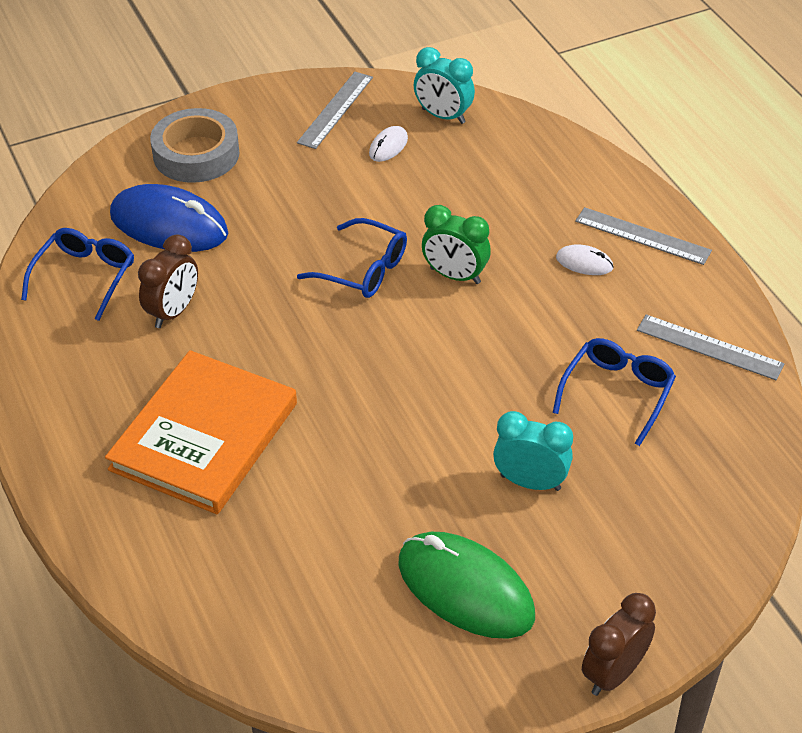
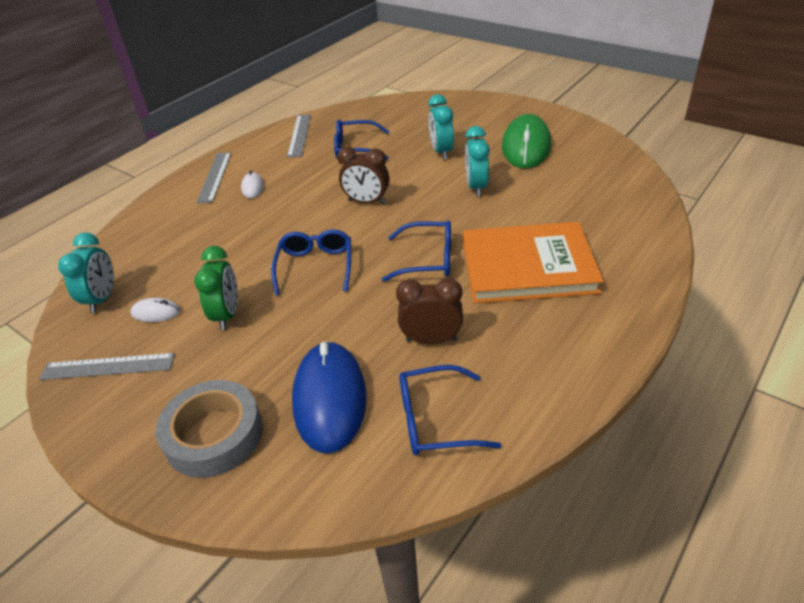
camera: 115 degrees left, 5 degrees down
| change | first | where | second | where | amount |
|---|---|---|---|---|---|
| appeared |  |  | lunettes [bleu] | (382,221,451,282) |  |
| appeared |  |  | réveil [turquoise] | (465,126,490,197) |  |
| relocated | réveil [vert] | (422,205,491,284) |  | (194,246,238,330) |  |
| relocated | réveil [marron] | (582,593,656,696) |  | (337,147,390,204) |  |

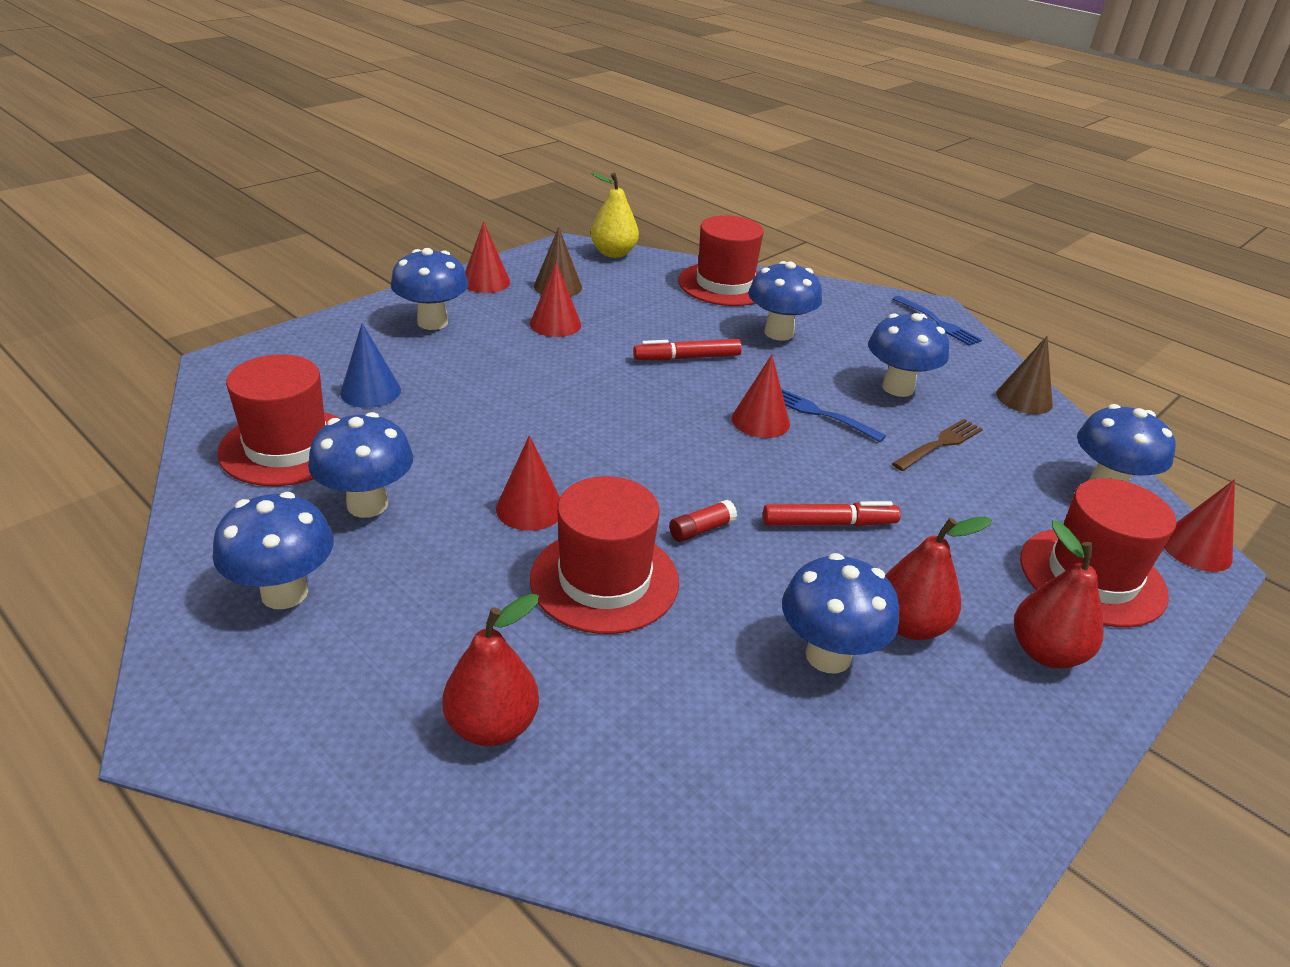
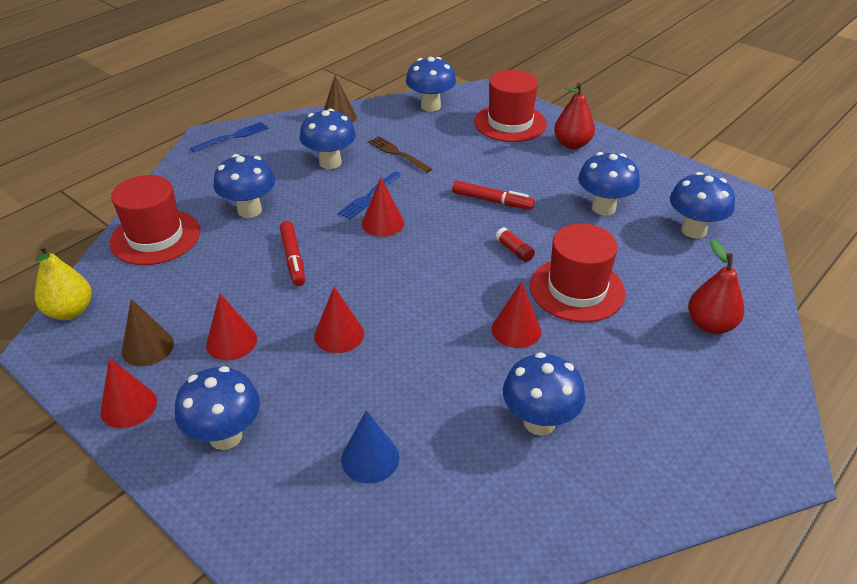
camera: 90 degrees left, 5 degrees up
| change | first | where | second | where | amount |
|---|---|---|---|---|---|
| missing | chapeau [rouge] | (217,354,340,486) |  |  |  |
| missing | poire [rouge] | (885,517,992,640) |  |  |  |
| relocated | champignon [bleu] | (213,492,334,609) |  | (670,172,735,239) |  |
| relocated | cône [rouge] | (1164,479,1235,572) |  | (314,287,364,353) |  |
| spun | feutre [rouge] | (763,501,901,526) |  | (452,180,535,210) | 120 degrees clockwise |

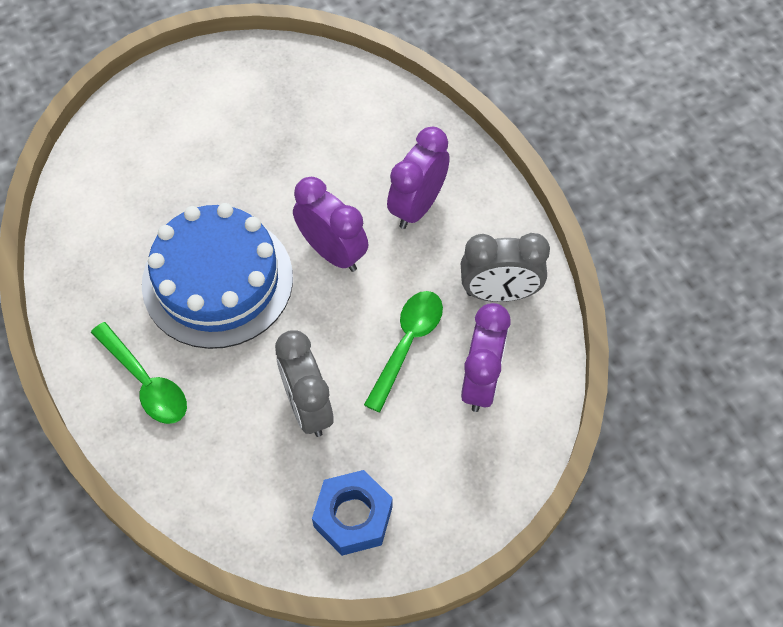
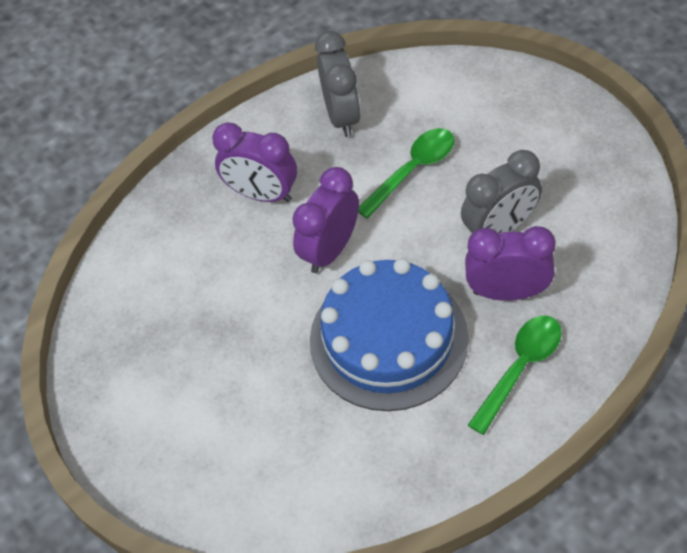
camera: 95 degrees left, 5 degrees down
| change | first | where | second | where | amount |
|---|---|---|---|---|---|
| missing | écrou [bleu] | (312,470,393,556) |  |  |  |
| relocated | réveil [violet] | (461,303,511,412) |  | (465,226,556,301) |  |
| spun | cuillère [vert] | (364,291,443,412) |  | (358,128,455,219) | 120 degrees clockwise |

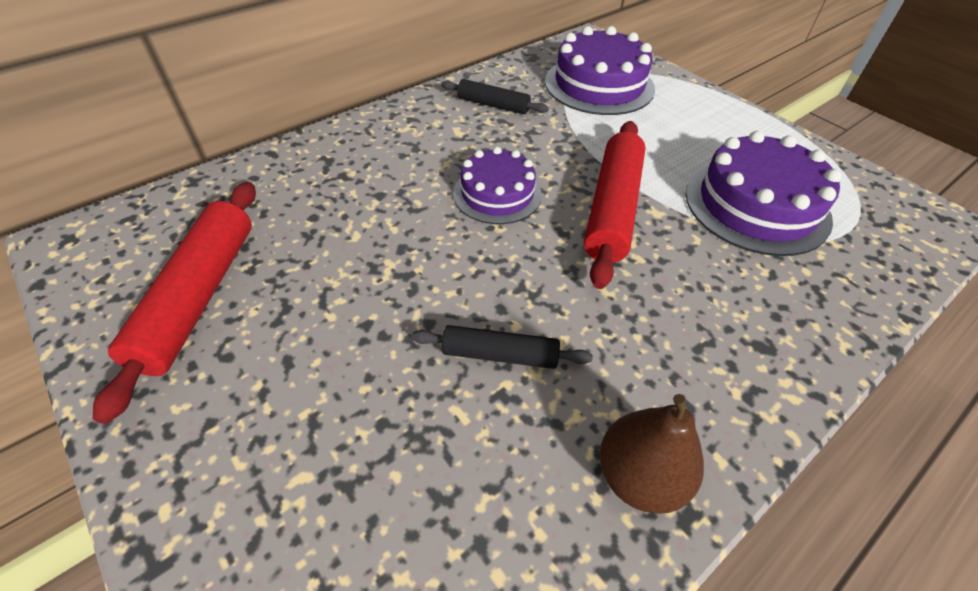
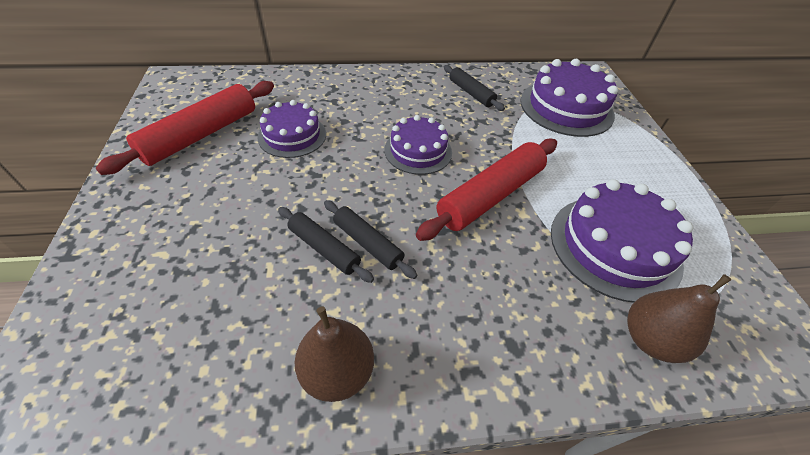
camera: 30 degrees right, 0 degrees up
| change | first | where | second | where | amount |
|---|---|---|---|---|---|
| appeared |  |  | gâteau [violet] | (257,100,326,158) |  |
| appeared |  |  | rouleau à pâtisserie [noir] | (324,200,417,279) |  |
| appeared |  |  | poire [marron] | (627,274,732,363) |  |

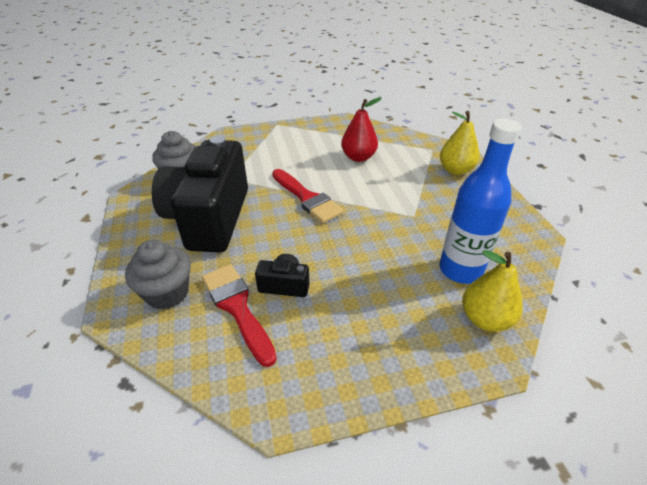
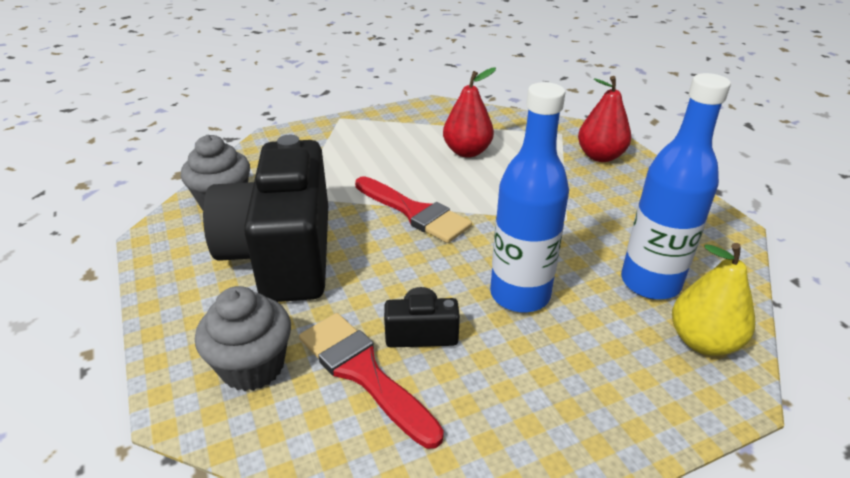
camera: 10 degrees left, 5 degrees down
| change | first | where | second | where | amount |
|---|---|---|---|---|---|
| appeared |  |  | bouteille [bleu] | (490,82,569,312) |  |
| colour | poire [jaune] | (440,111,480,175) | poire [rouge] | (578,76,631,162) |  |

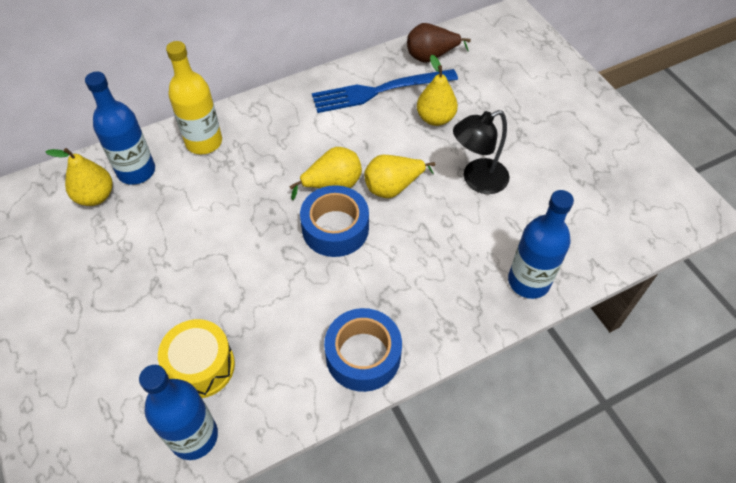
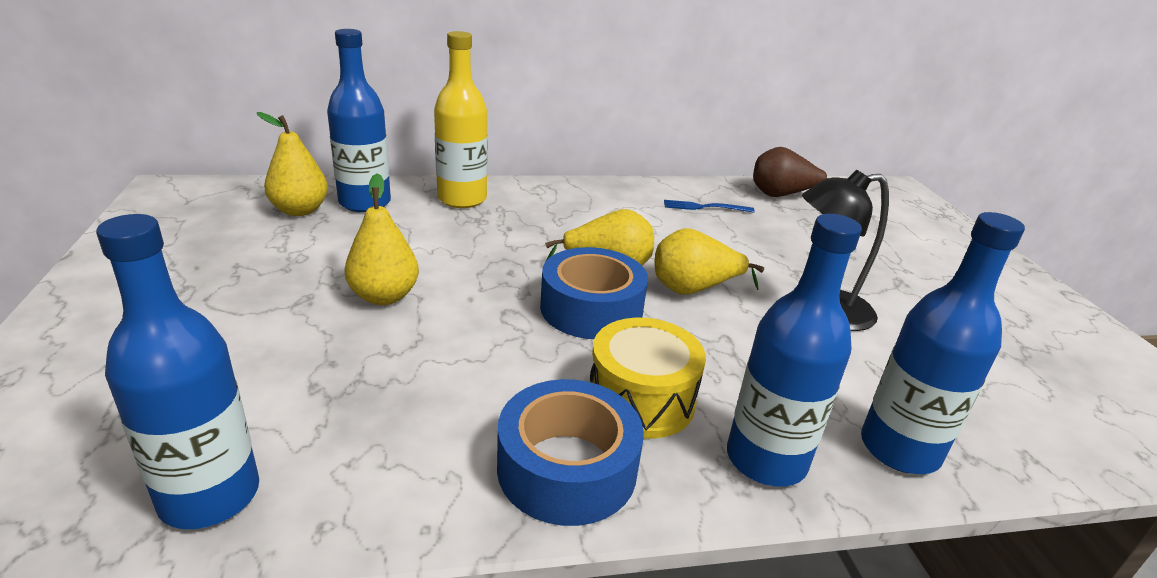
camera: 15 degrees right, 25 degrees down
| change | first | where | second | where | amount |
|---|---|---|---|---|---|
| appeared |  |  | bouteille [bleu] | (727,214,862,487) |  |
| relocated | tambour [jaune] | (158,319,235,398) |  | (590,318,706,439) |  |
| relocated | poire [jaune] | (417,55,458,126) |  | (344,174,419,305) |  |
| size | fourchette [bleu] | (312,69,458,113) |  | (664,200,754,213) | x0.46 |

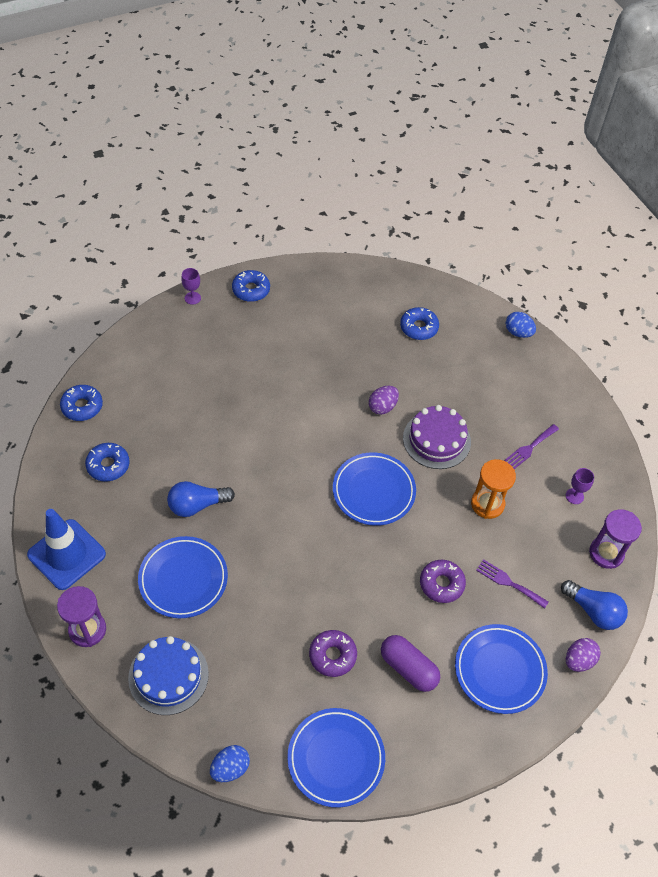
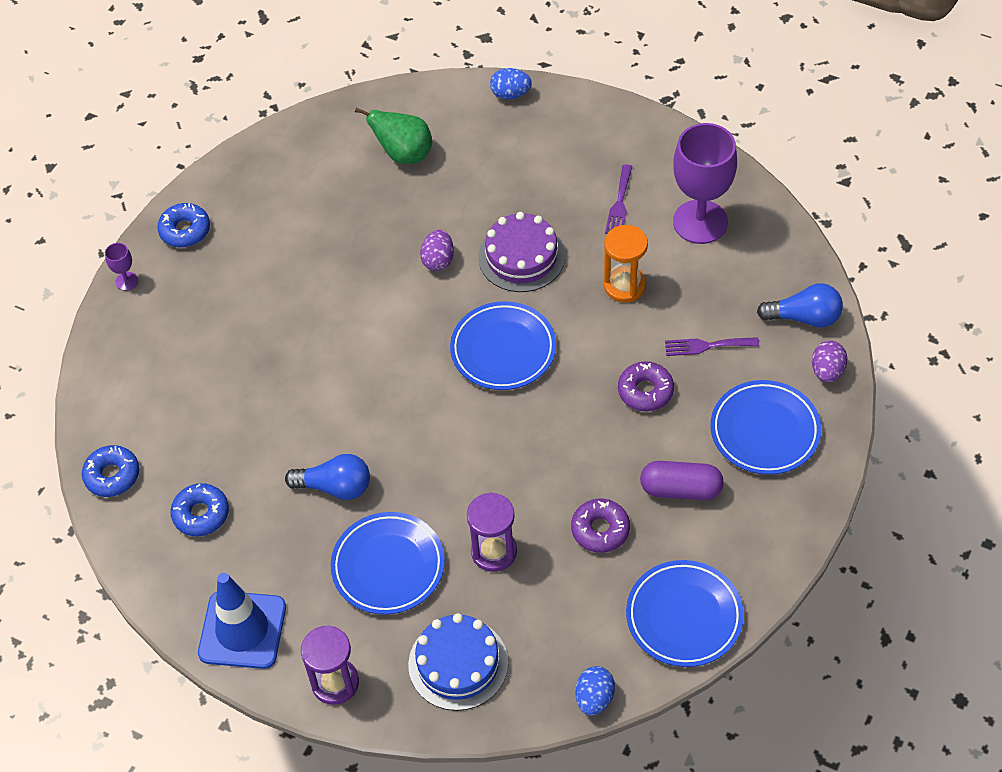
camera: 30 degrees left, 0 degrees up
| change | first | where | second | where | amount |
|---|---|---|---|---|---|
| relocated | sablier [violet] | (589,509,642,569) |  | (467,492,517,572) |  |
| exchanged | beignet [bleu] | (400,307,439,340) | poire [vert] | (355,108,432,164) |  |
| spun | ampoule [bleu] | (167,481,235,517) |  | (285,454,370,500) | 120 degrees counterclockwise |
| size | verre à pied [violet] | (566,468,594,504) |  | (673,123,737,244) | x2.43 |

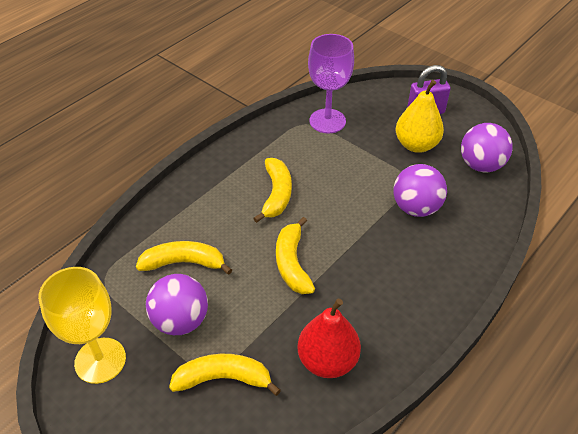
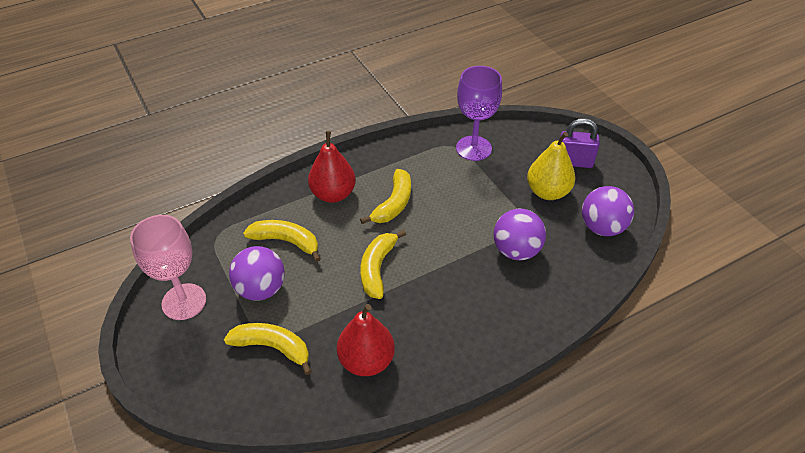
camera: 20 degrees right, 0 degrees up
| change | first | where | second | where | amount |
|---|---|---|---|---|---|
| appeared |  |  | poire [rouge] | (308,131,356,203) |  |
| colour | verre à pied [jaune] | (38,267,126,384) | verre à pied [rose] | (130,215,206,320) |  |

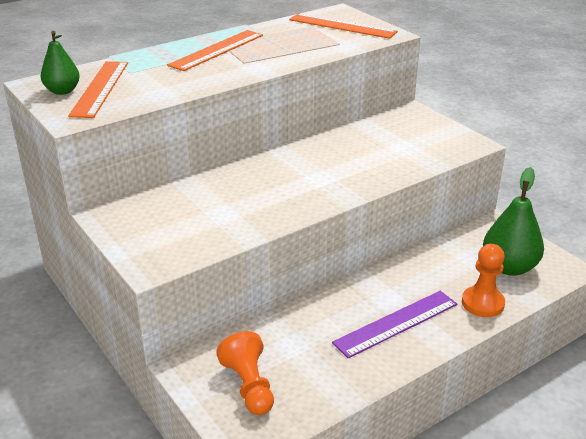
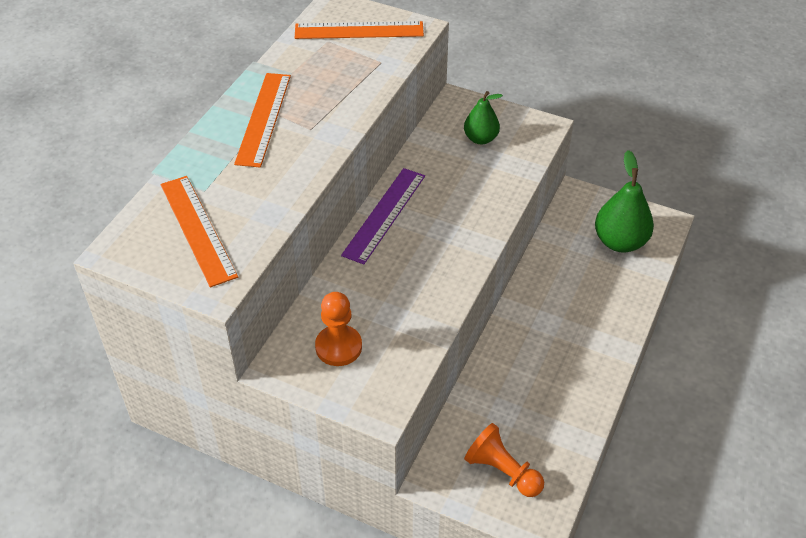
camera: 30 degrees left, 15 degrees up
| change | first | where | second | where | amount |
|---|---|---|---|---|---|
| relocated | poire [vert] | (41,31,80,95) |  | (464,91,503,144) |  |
| relocated | règle [violet] | (332,291,457,358) |  | (341,168,425,264) |  |
| relocated | pion [orange] | (462,244,505,317) |  | (315,292,362,366) |  |

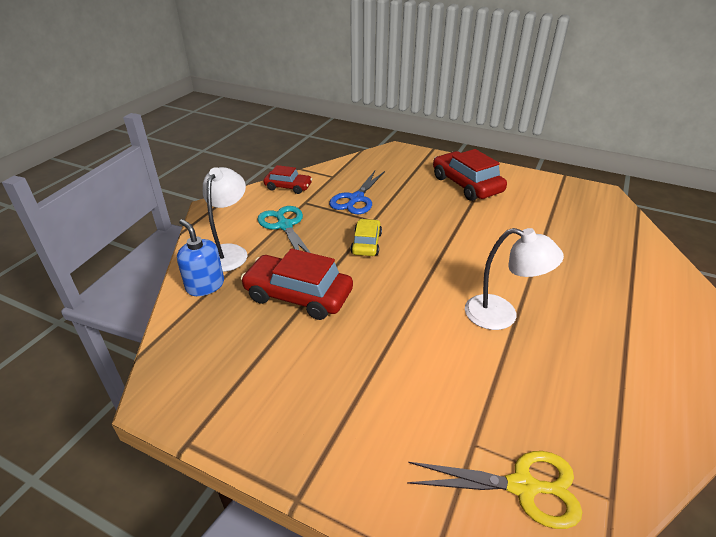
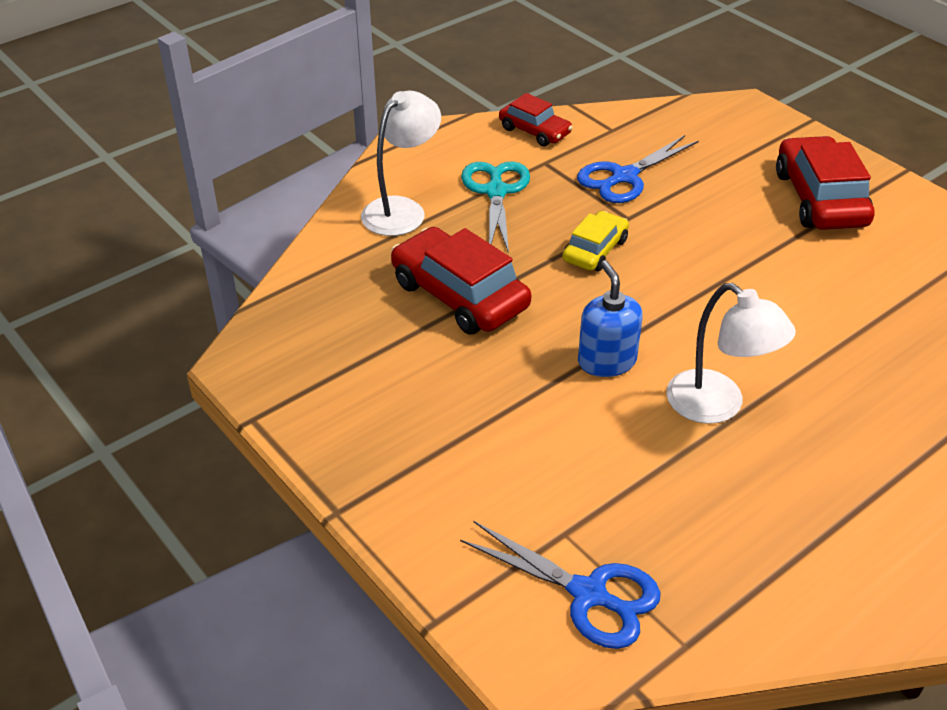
camera: 25 degrees right, 5 degrees up
| change | first | where | second | where | amount |
|---|---|---|---|---|---|
| relocated | distributeur de savon [bleu] | (177,219,224,296) |  | (578,260,643,377) |  |
| colour | ciseaux [jaune] | (407,451,583,529) | ciseaux [bleu] | (460,521,661,649) |  |

